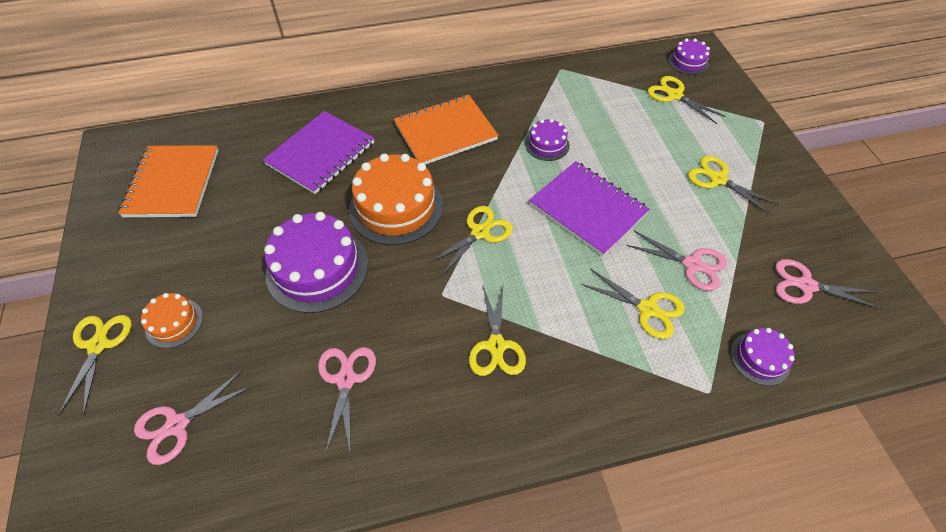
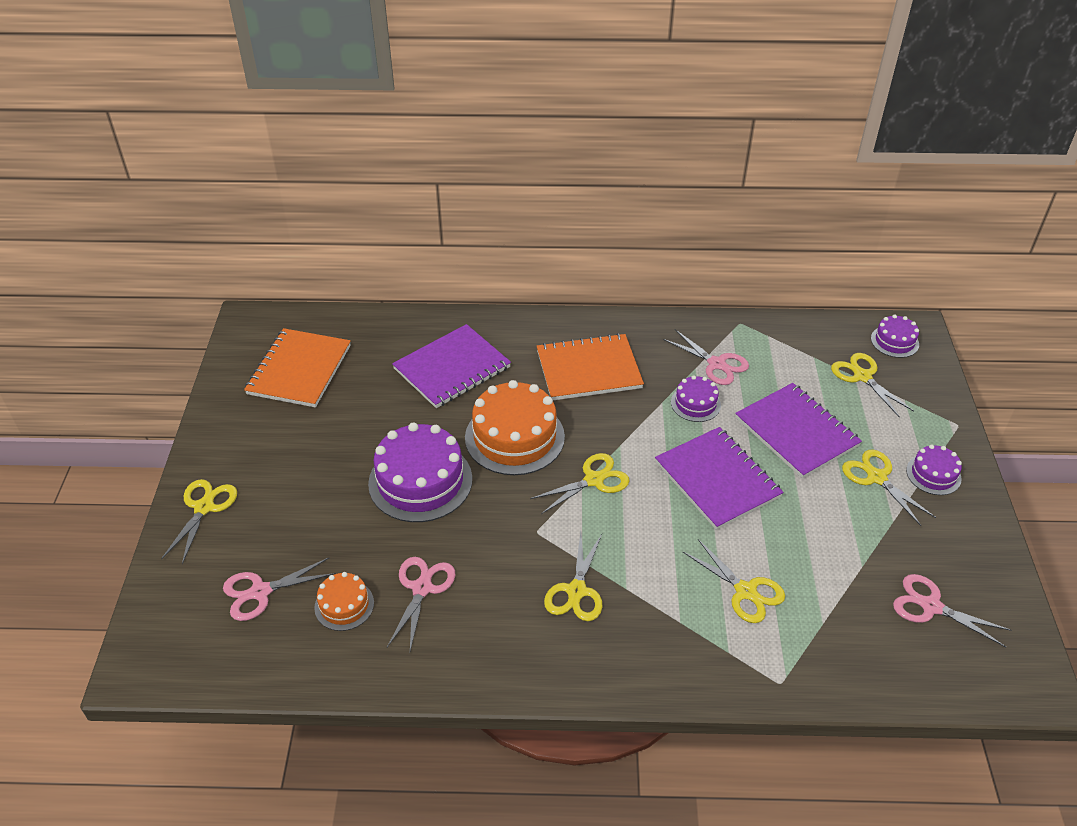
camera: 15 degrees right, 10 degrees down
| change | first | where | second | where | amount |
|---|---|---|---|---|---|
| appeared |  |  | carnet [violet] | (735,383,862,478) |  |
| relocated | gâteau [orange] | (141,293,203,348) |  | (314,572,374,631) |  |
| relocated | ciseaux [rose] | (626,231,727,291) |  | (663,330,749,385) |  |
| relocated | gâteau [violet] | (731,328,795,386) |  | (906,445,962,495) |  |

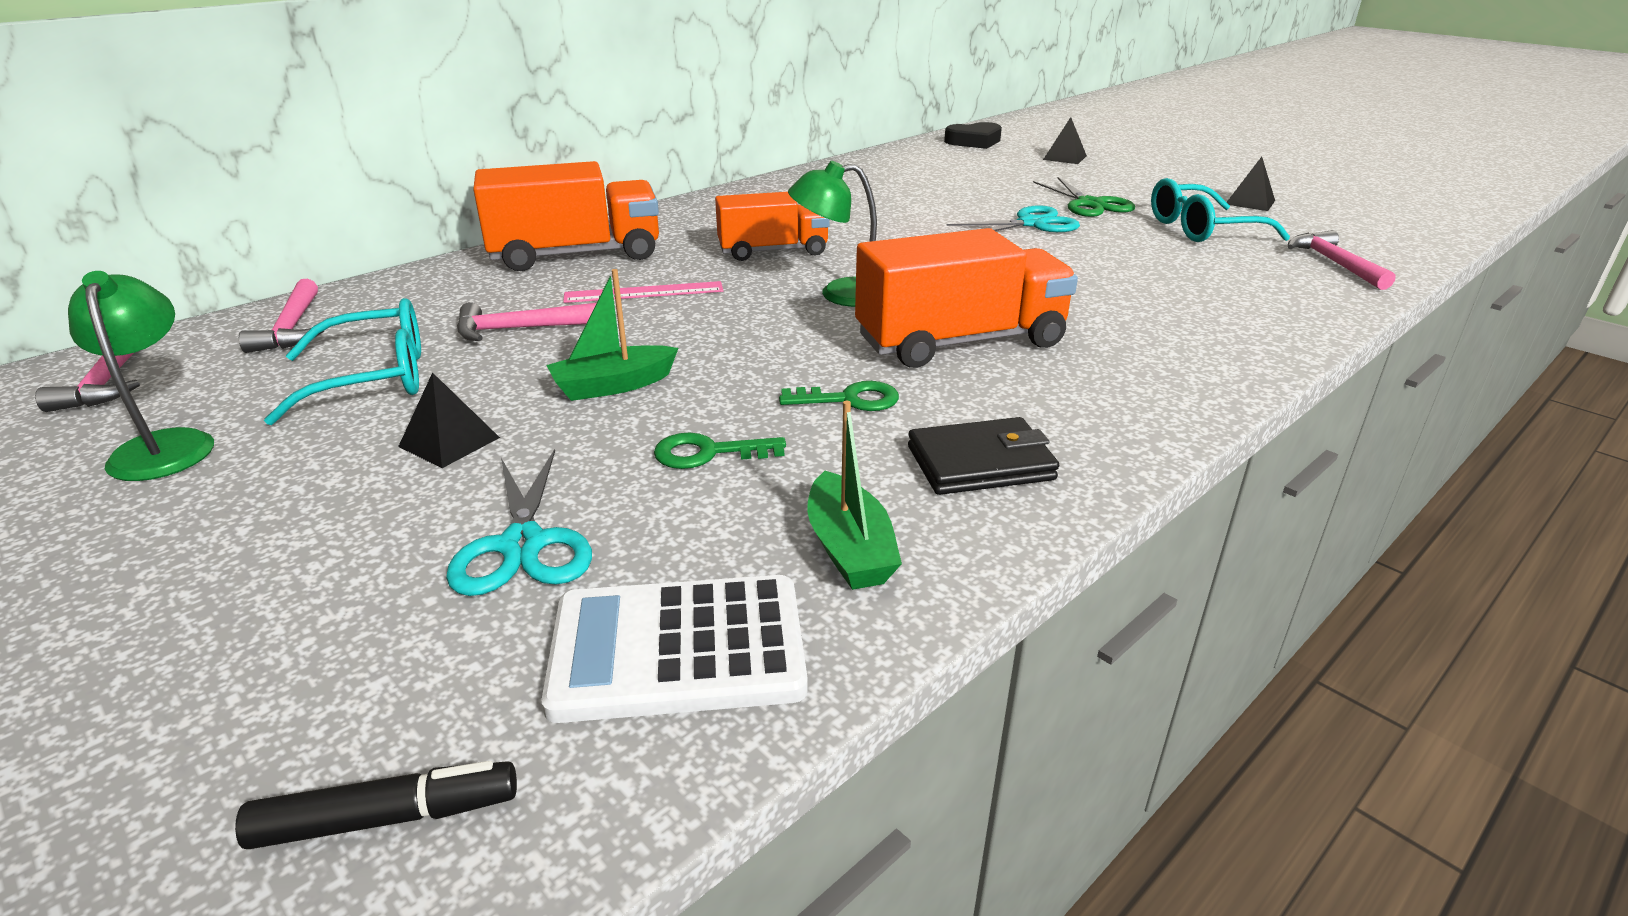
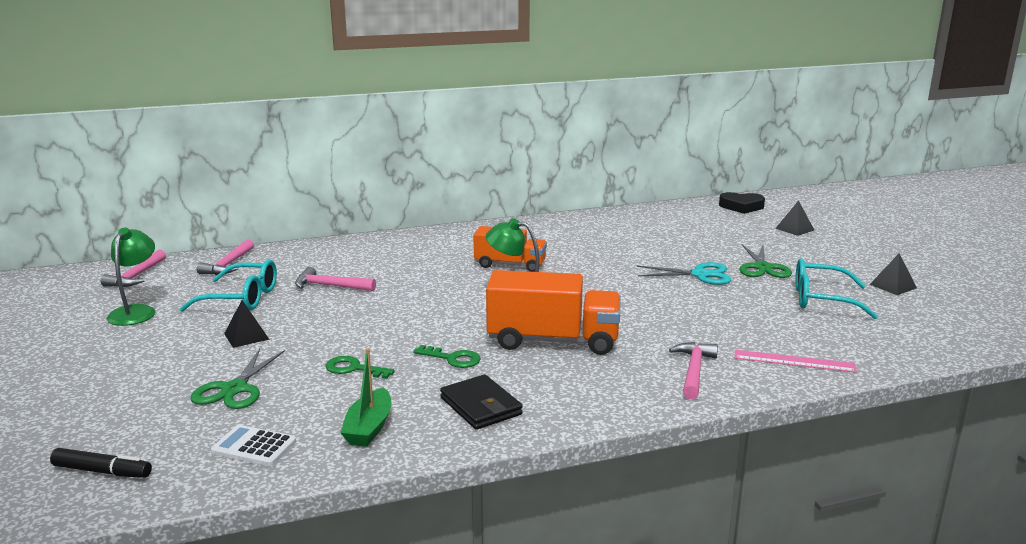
camera: 25 degrees right, 10 degrees down
| change | first | where | second | where | amount |
|---|---|---|---|---|---|
| missing | camion [orange] | (473,161,659,271) |  |  |  |
| missing | bateau [vert] | (546,269,678,401) |  |  |  |
| relocated | règle [rose] | (563,281,723,303) |  | (734,350,857,373) |  |
| relocated | marteau [rose] | (1288,230,1395,290) |  | (669,342,718,400) |  |
| colour | ciseaux [turquoise] | (446,449,592,596) | ciseaux [vert] | (190,349,285,409) |  |
| spun | portefeuille [noir] | (908,417,1059,495) |  | (440,375,523,430) | 45 degrees clockwise |
| size | calculatrice [blanc] | (542,575,808,723) |  | (211,425,296,466) | x0.60 |

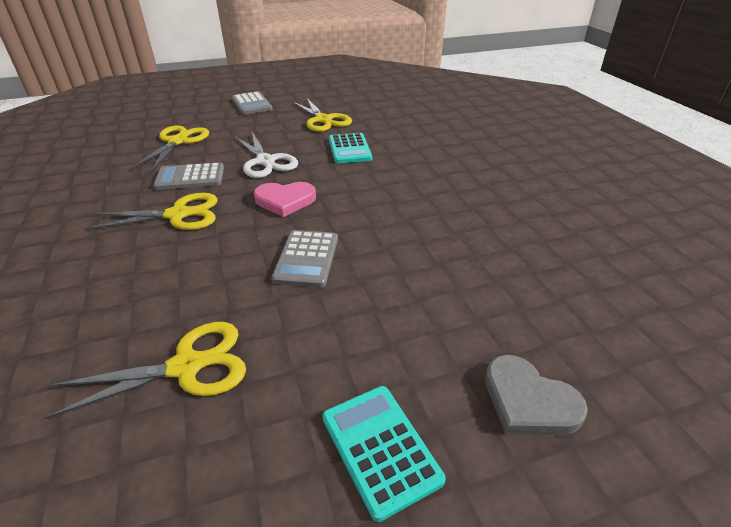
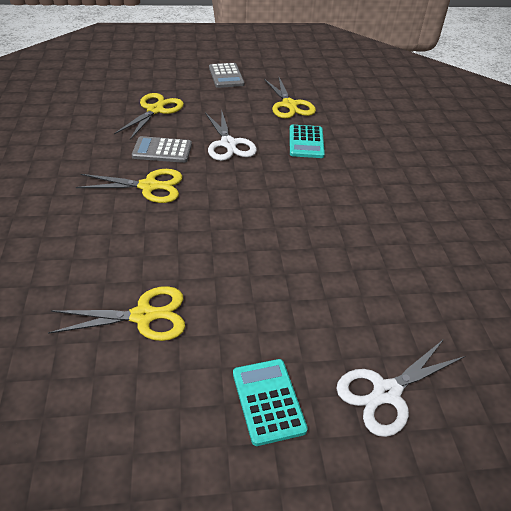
camera: 10 degrees right, 5 degrees up
| change | first | where | second | where | amount |
|---|---|---|---|---|---|
| missing | cœur [rose] | (254,182,316,217) |  |  |  |
| missing | calculatrice [gris] | (272,230,338,287) |  |  |  |
| exchanged | cœur [gris] | (485,355,588,435) | ciseaux [blanc] | (336,339,465,437) |  |

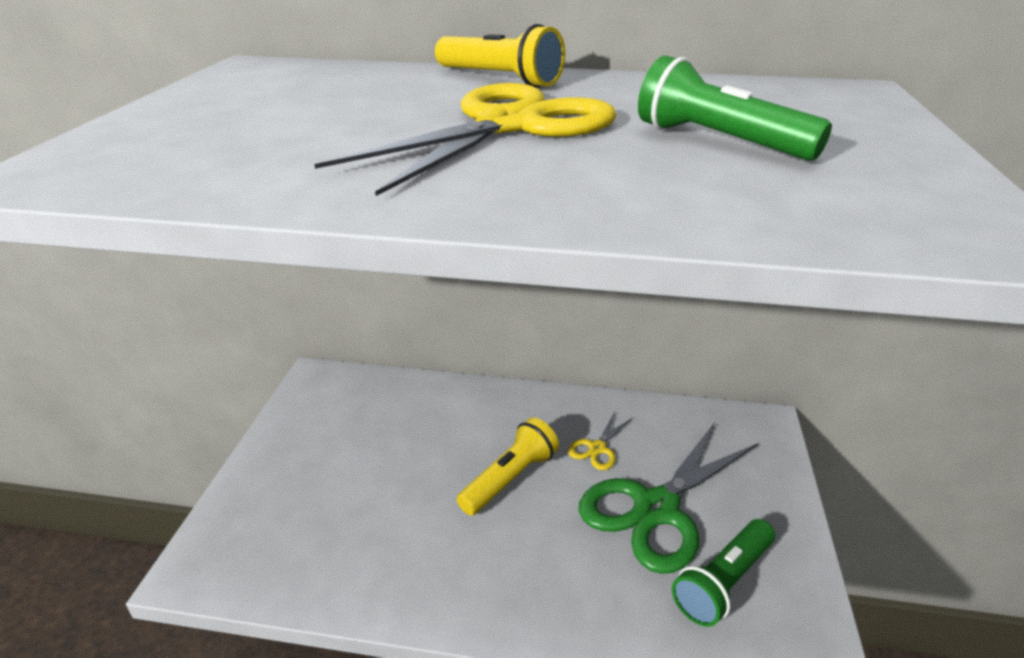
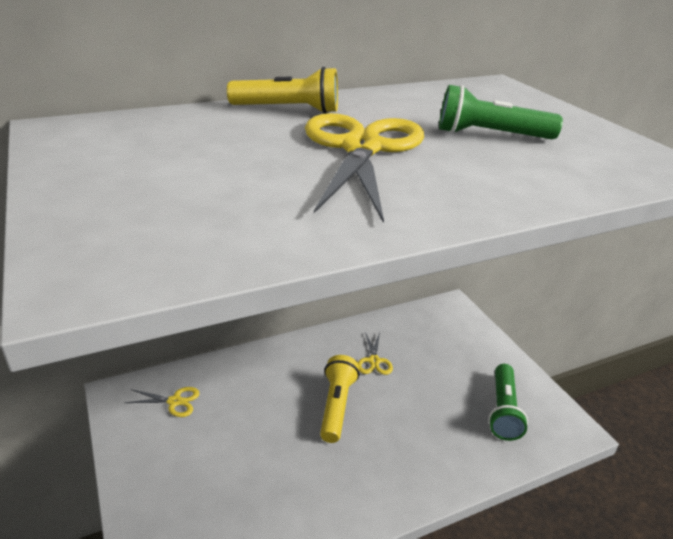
camera: 35 degrees left, 0 degrees up
| change | first | where | second | where | amount |
|---|---|---|---|---|---|
| missing | ciseaux [vert] | (579,422,758,574) |  |  |  |
| appeared |  |  | ciseaux [jaune] | (124,387,200,417) |  |

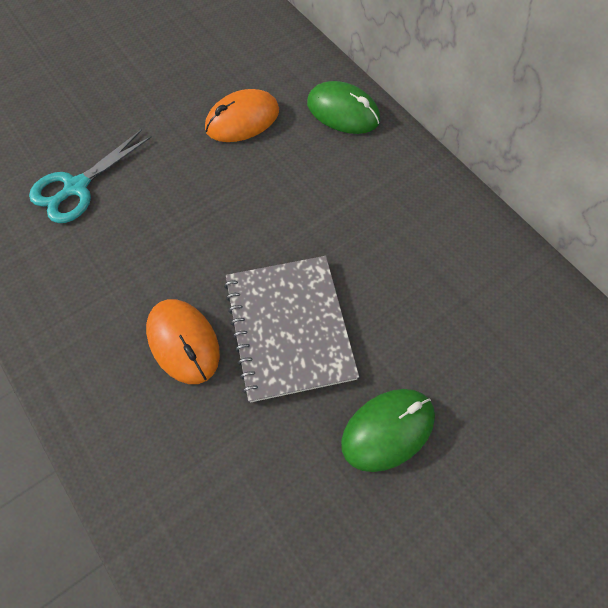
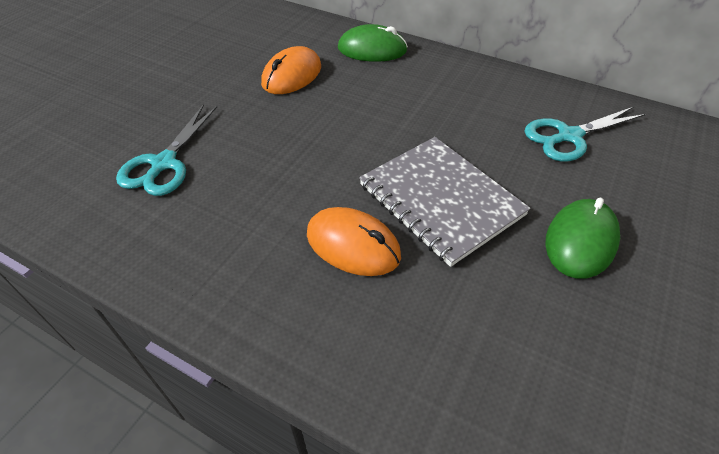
camera: 25 degrees left, 15 degrees down
| change | first | where | second | where | amount |
|---|---|---|---|---|---|
| appeared |  |  | ciseaux [turquoise] | (525,107,646,161) |  |

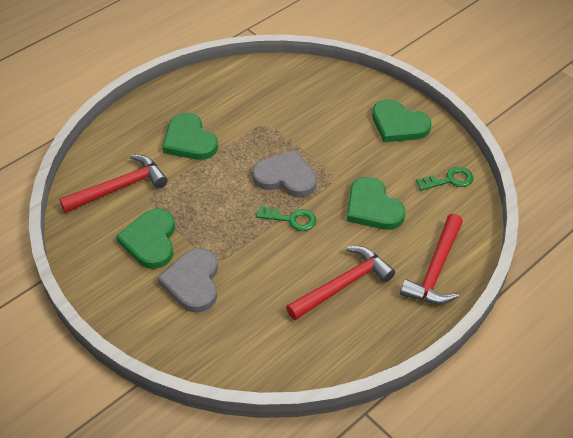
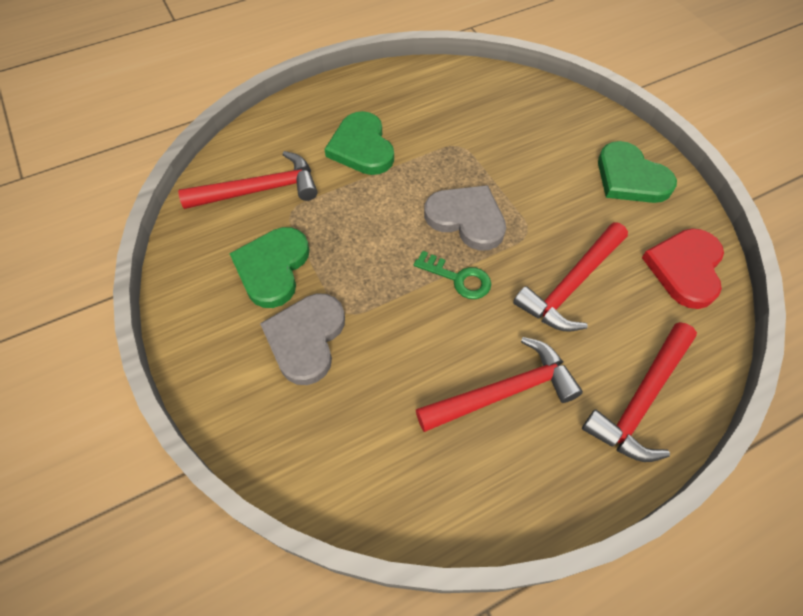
camera: 15 degrees right, 10 degrees up
| change | first | where | second | where | amount |
|---|---|---|---|---|---|
| exchanged | cœur [vert] | (347,177,405,230) | marteau [rouge] | (513,222,628,332) |  |
| exchanged | clé [vert] | (416,167,473,191) | cœur [rouge] | (642,228,724,309) |  |

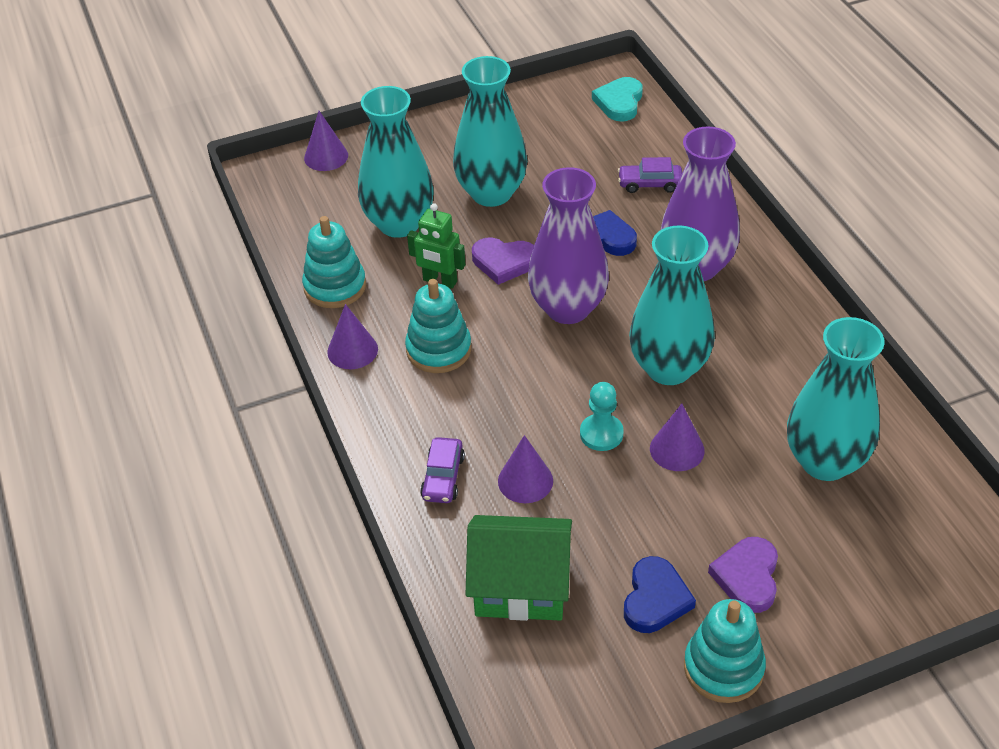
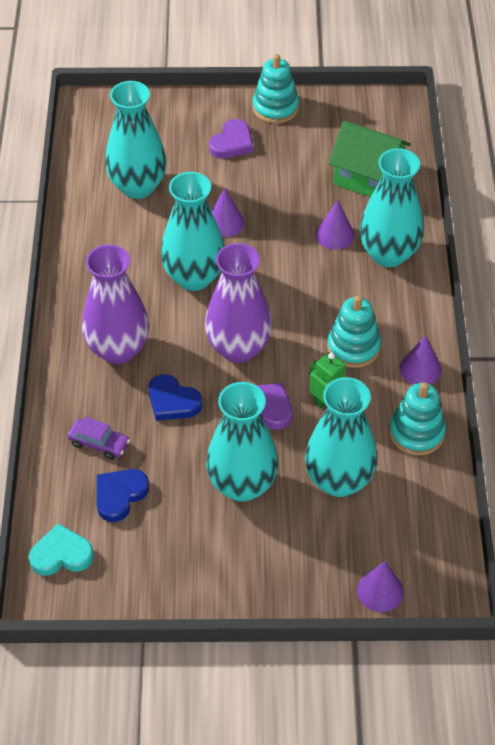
camera: 160 degrees left, 5 degrees up
| change | first | where | second | where | amount |
|---|---|---|---|---|---|
| missing | pion [turquoise] | (580,382,624,451) |  |  |  |
| relocated | cœur [bleu] | (624,556,696,633) |  | (97,469,149,522) |  |
| exchanged | voiture [violet] | (420,437,465,503) | vase [turquoise] | (360,148,423,267) |  |
| spun | cœur [turquoise] | (592,77,643,121) |  | (29,523,94,576) | 135 degrees counterclockwise |

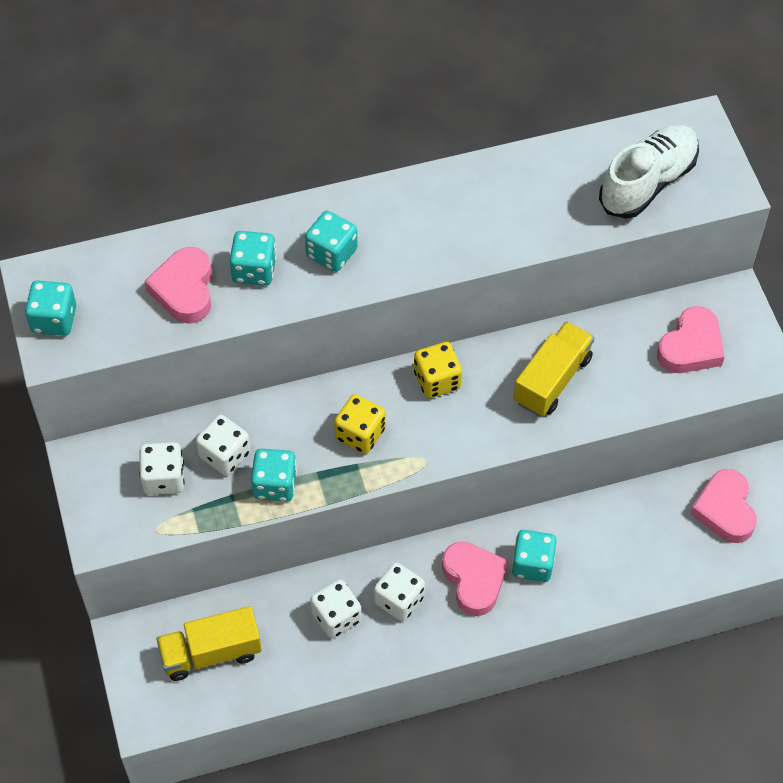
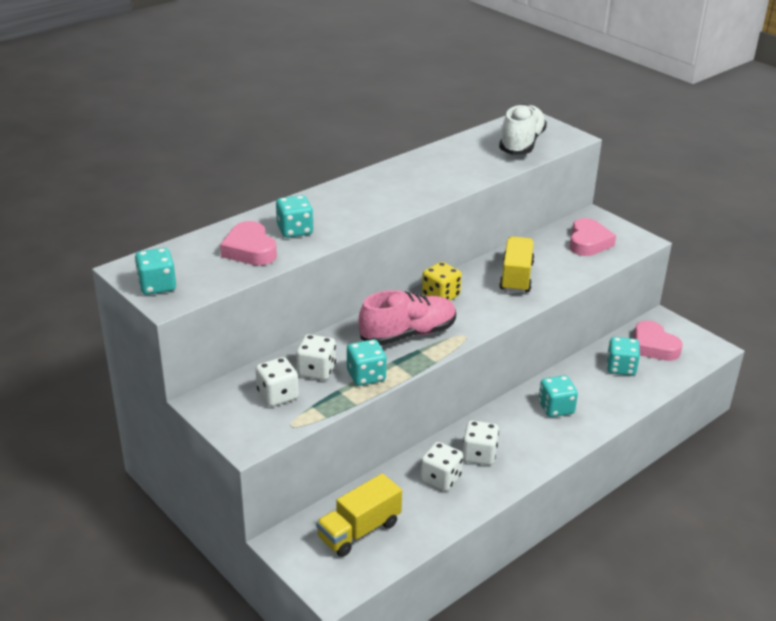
camera: 25 degrees left, 25 degrees down
| change | first | where | second | where | amount |
|---|---|---|---|---|---|
| missing | cœur [rose] | (442,542,508,616) |  |  |  |
| relocated | dé [turquoise] | (305,211,358,272) |  | (607,337,640,376) |  |
| exchanged | dé [jaune] | (334,394,386,454) | chaussure [rose] | (359,290,456,346) |  |

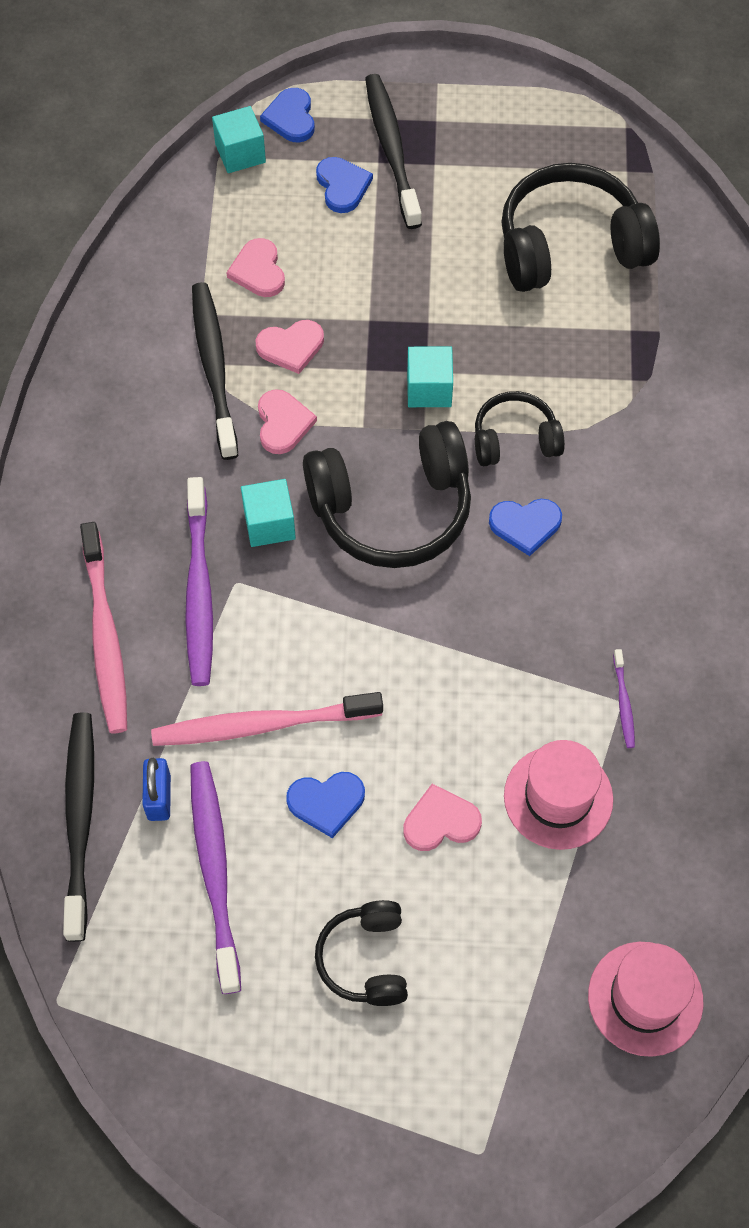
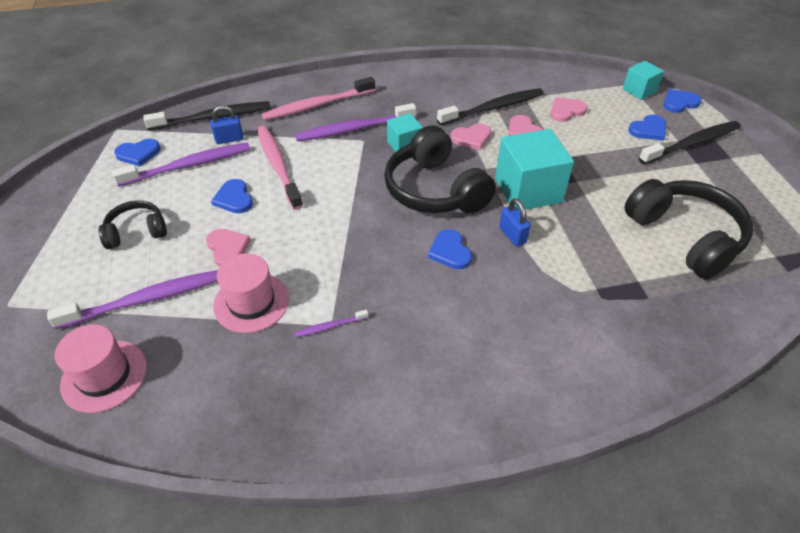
camera: 75 degrees right, 15 degrees down
| change | first | where | second | where | amount |
|---|---|---|---|---|---|
| appeared |  |  | brosse à dents [violet] | (47,270,218,329) |  |
| appeared |  |  | cœur [bleu] | (114,139,161,166) |  |
| exchanged | casque audio [noir] | (475,391,565,466) | cadenas [bleu] | (499,198,531,247) |  |
| size | cube [turquoise] | (407,346,453,407) |  | (495,129,574,211) | x1.83 |

